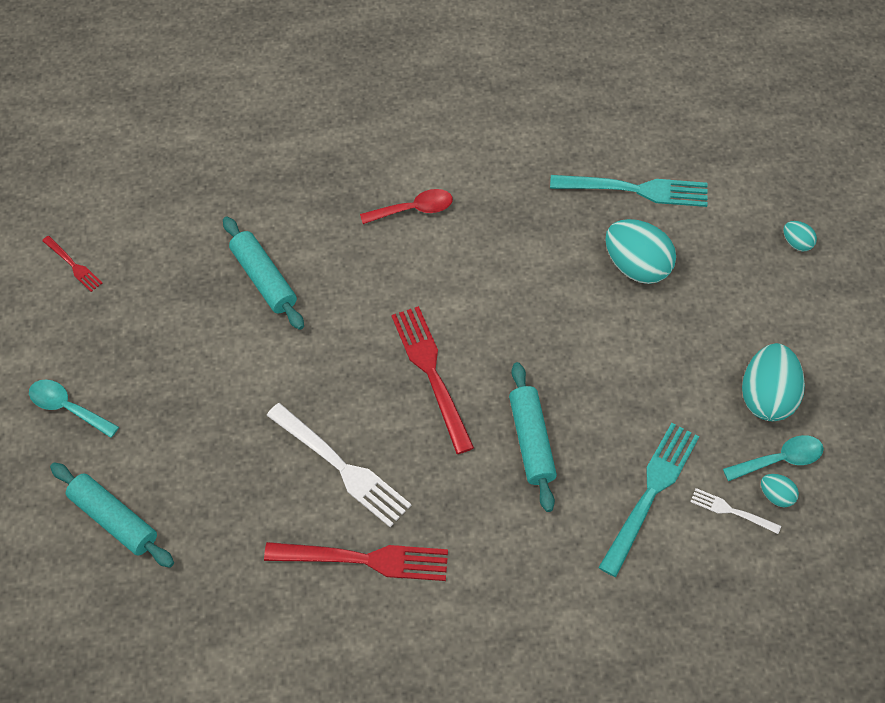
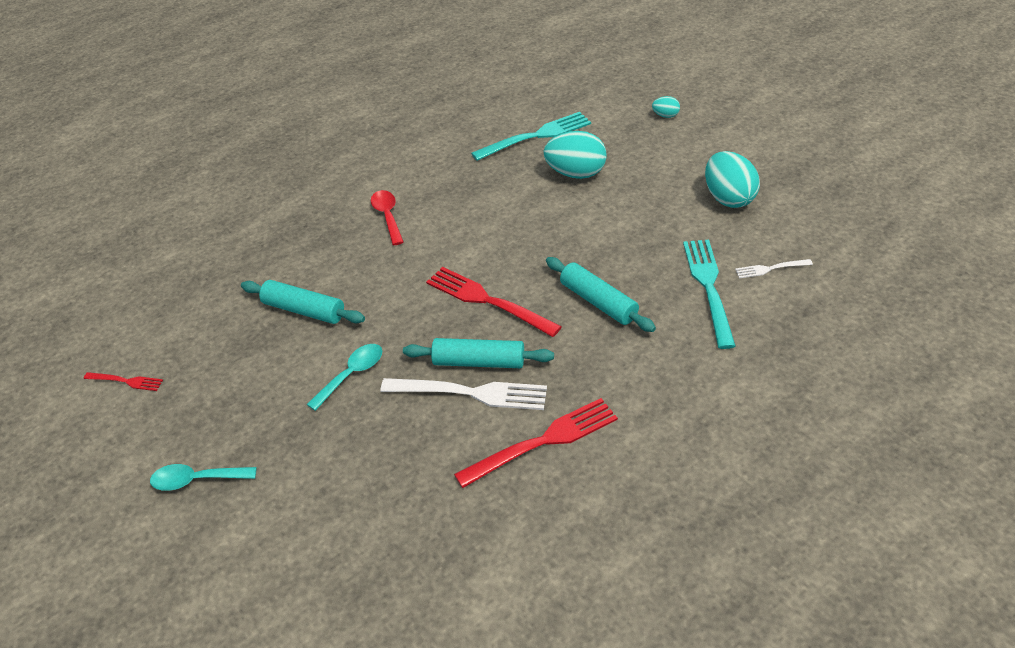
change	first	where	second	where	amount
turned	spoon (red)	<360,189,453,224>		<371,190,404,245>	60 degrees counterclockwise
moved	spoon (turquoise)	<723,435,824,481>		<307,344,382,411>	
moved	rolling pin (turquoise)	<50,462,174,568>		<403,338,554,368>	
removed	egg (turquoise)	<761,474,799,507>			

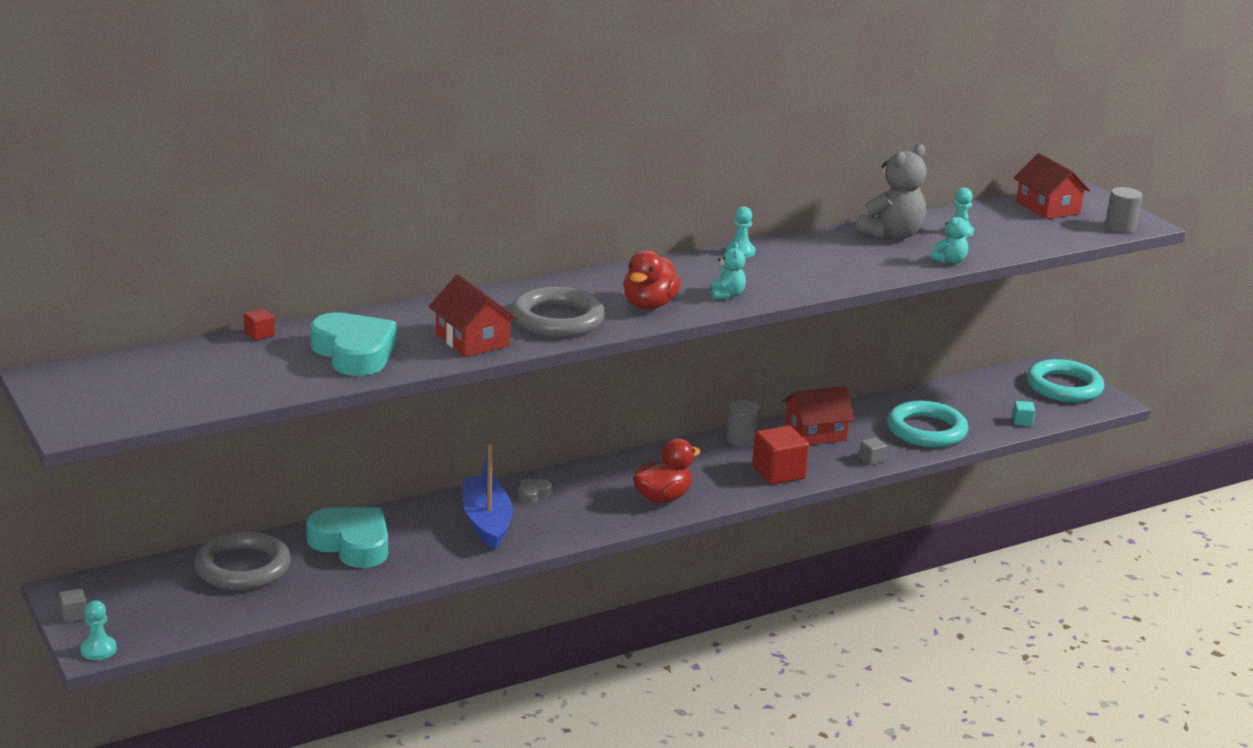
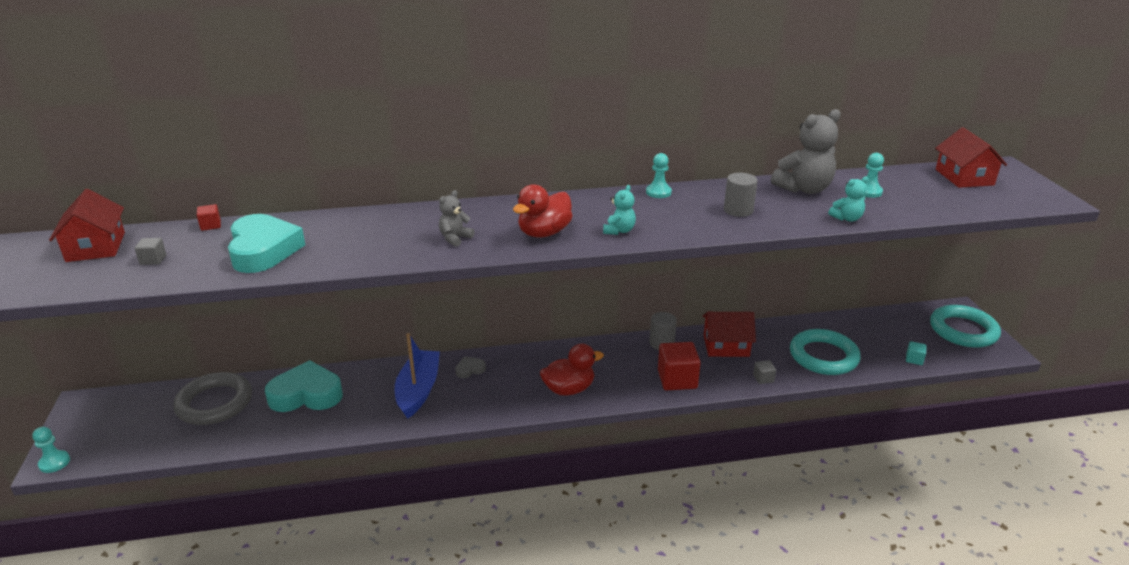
change	first	where	second	where	amount
moved	cylinder (grey)	<1105,187,1143,233>		<724,173,758,217>	
moved	house (red)	<429,274,518,357>		<49,189,125,262>	
replaced	ring (grey)	<511,287,605,338>	teddy bear (grey)	<439,190,475,247>	
turned	heart (turquoise)	<306,507,388,568>		<265,360,343,412>	60 degrees counterclockwise
moved	cube (grey)	<59,588,86,622>		<134,238,166,265>	

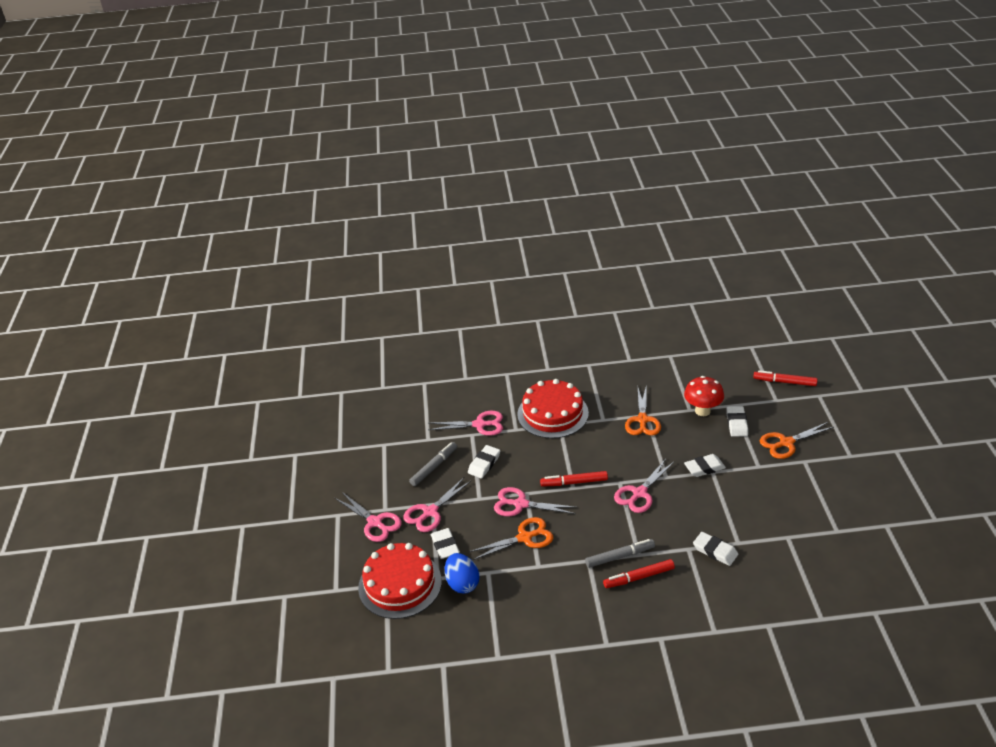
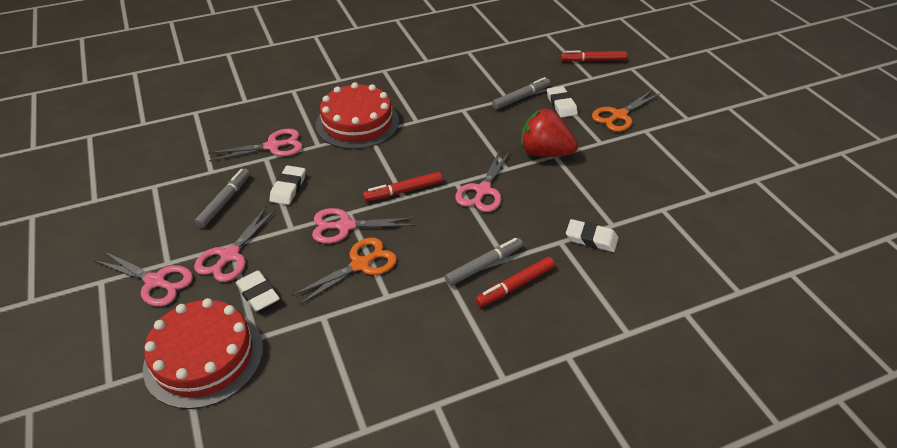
change	first	where	second	where	amount
replaced	mushroom (red)	<684,376,724,416>	marker (grey)	<492,77,550,109>	
removed	scissors (orange)	<625,384,661,436>			
replaced	eraser (white)	<684,454,726,477>	strawberry (red)	<521,109,578,157>	
removed	egg (blue)	<445,553,479,594>			

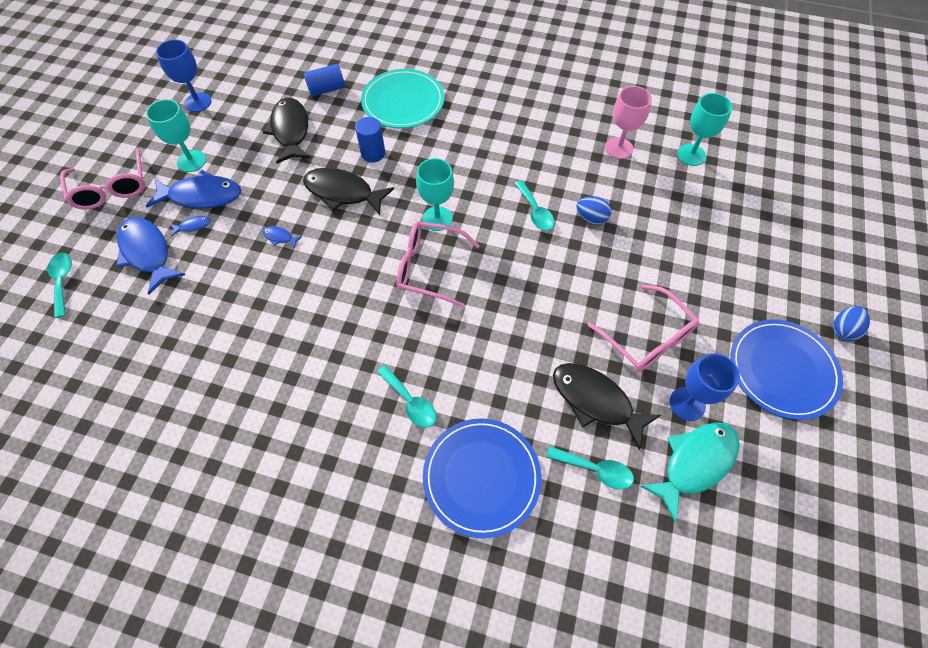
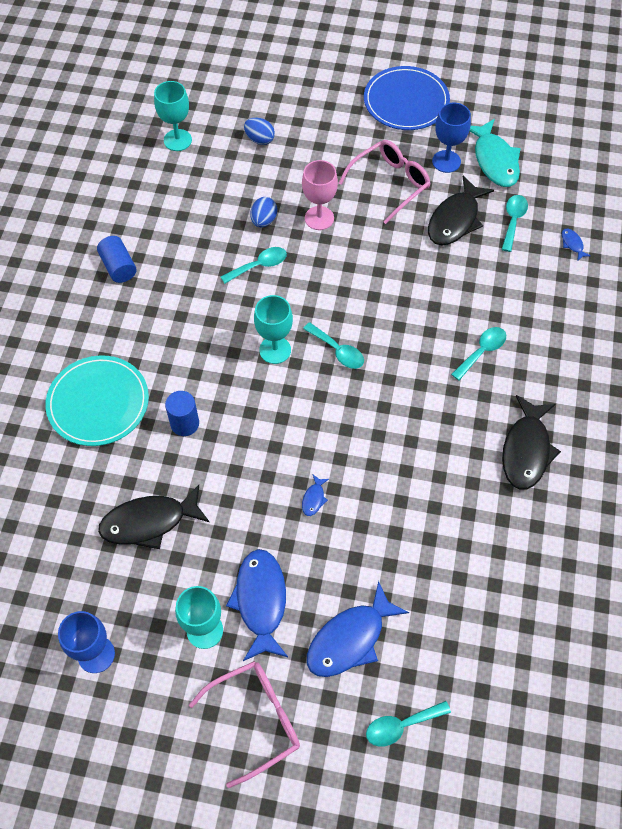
change	first	where	second	where	amount
moved	cylinder (blue)	<304,64,345,97>		<97,236,137,283>	
moved	goblet (pink)	<605,86,652,159>		<302,160,338,230>	
moved	fish (black)	<303,168,394,215>		<502,395,561,490>	
moved	fish (blue)	<170,215,211,236>		<562,229,591,261>	
replaced	glasses (pink)	<396,222,480,307>	spoon (turquoise)	<303,322,364,369>	
moved	egg (blue)	<833,306,870,341>		<244,118,275,145>	
removed	plate (blue)	<423,418,541,538>			
turned	fish (turquoise)	<640,422,740,523>		<469,119,521,187>	150 degrees counterclockwise

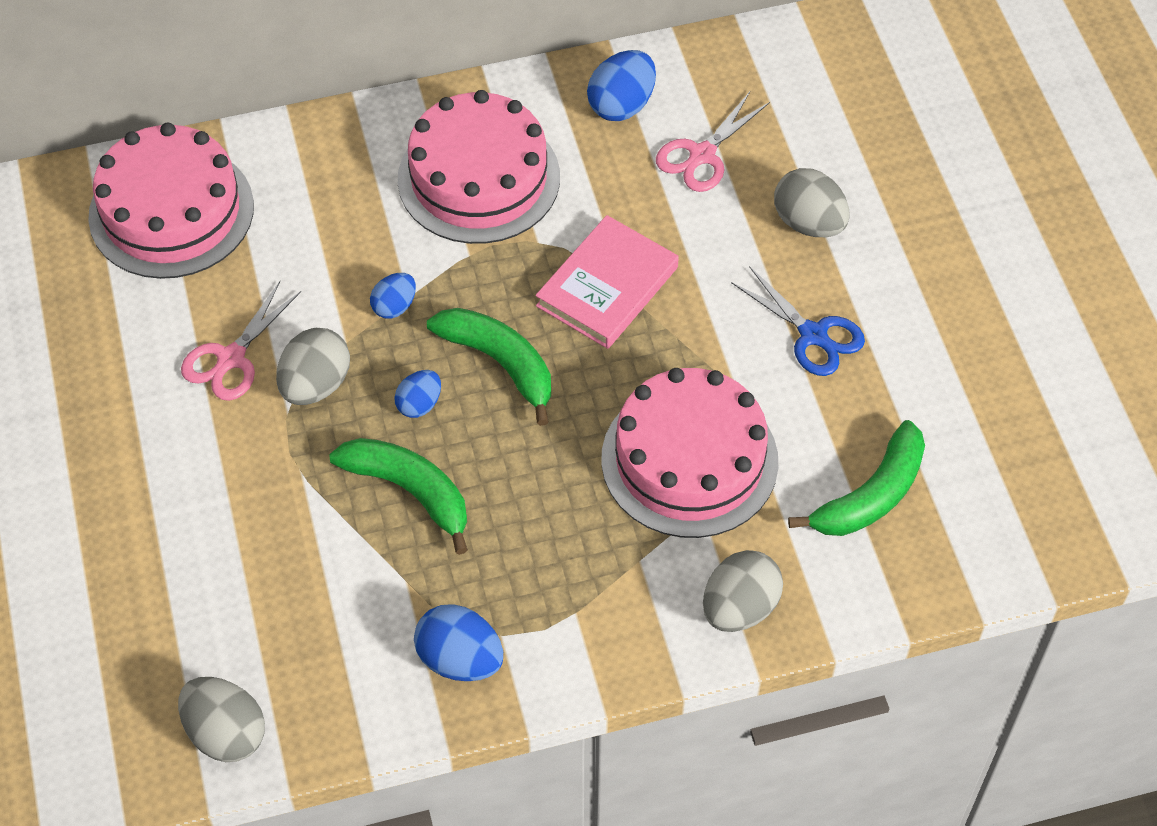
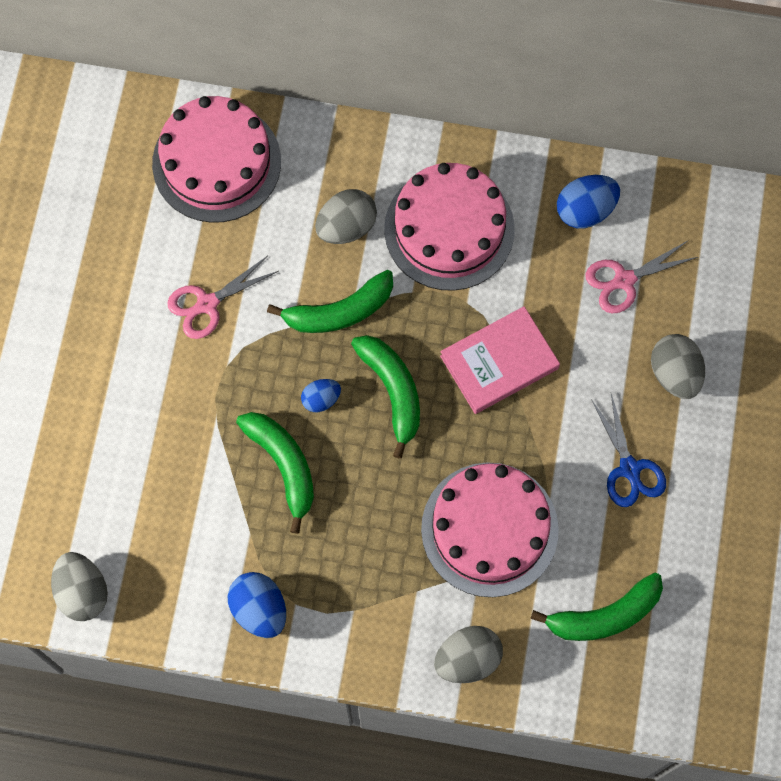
change	first	where	second	where	amount
replaced	egg (blue)	<370,273,416,319>	banana (green)	<267,270,393,333>	
moved	egg (grey)	<276,328,350,405>		<315,189,377,244>	

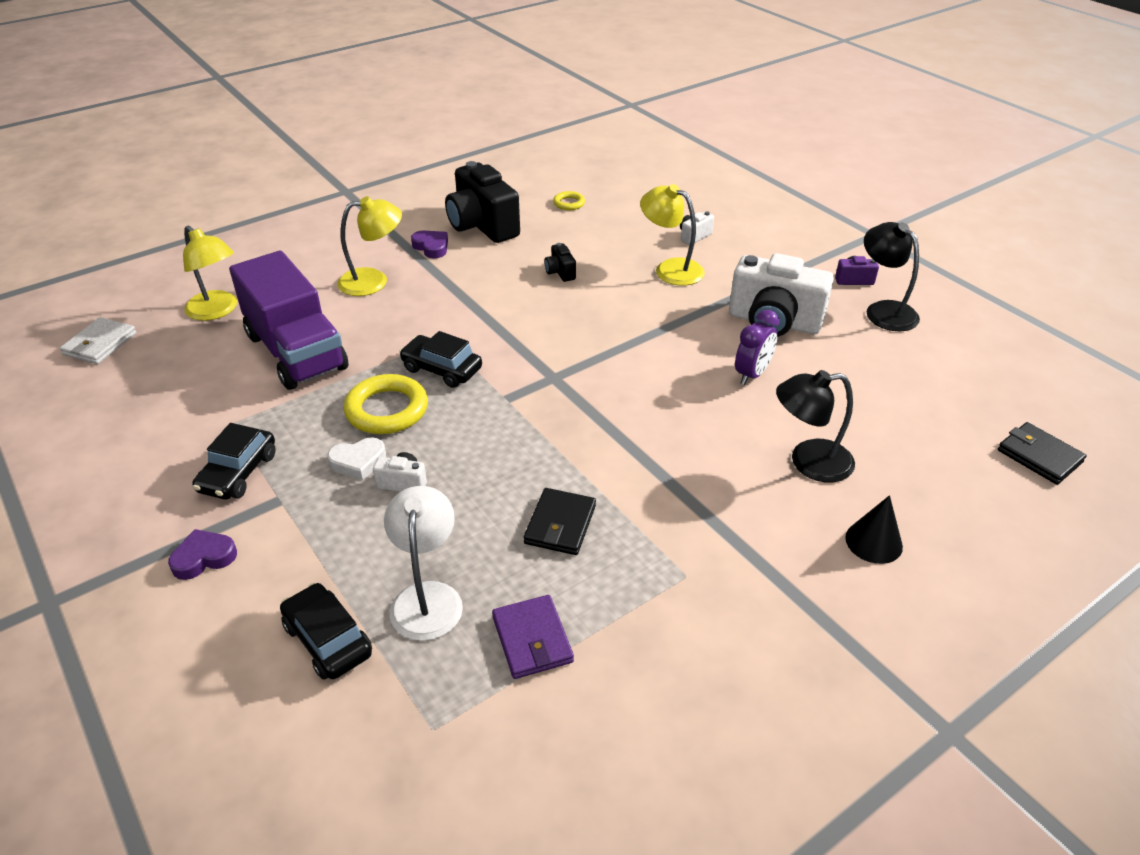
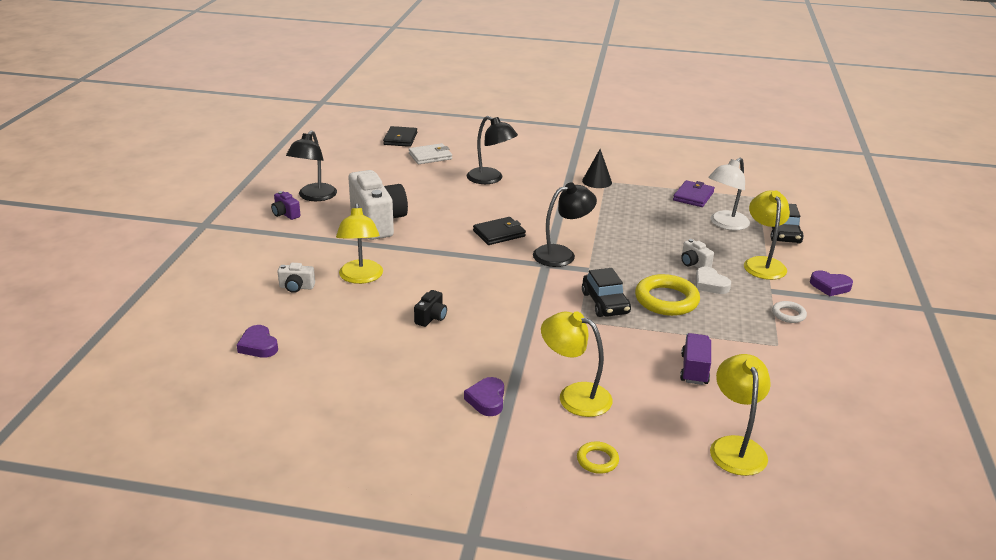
change	first	where	second	where	amount
removed	camera (black)	<445,161,520,243>			
moved	ring (yellow)	<553,191,585,210>		<577,441,619,474>	
resized	truck (purple)	<229,251,348,390>		<680,333,711,385>	x0.46
removed	clock (purple)	<735,310,779,385>			
moved	wallet (white)	<60,317,136,364>		<409,143,452,164>	
replaced	car (black)	<192,423,276,499>	ring (white)	<772,301,807,323>	
turned	heart (white)	<327,437,386,480>		<695,267,731,294>	150 degrees counterclockwise
moved	wallet (black)	<524,488,596,555>		<473,217,526,245>	
moved	cone (black)	<845,495,903,564>		<582,149,612,188>	
added			lamp (black)	<533,182,597,267>	
added			lamp (yellow)	<744,191,790,280>	
added			heart (purple)	<237,325,278,358>	

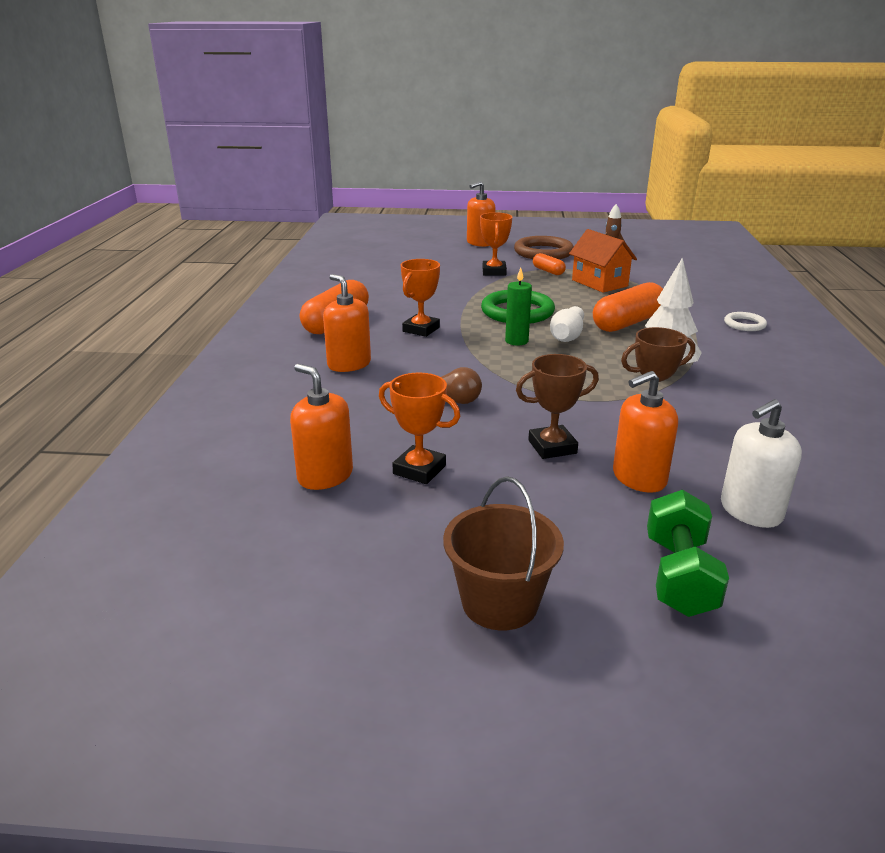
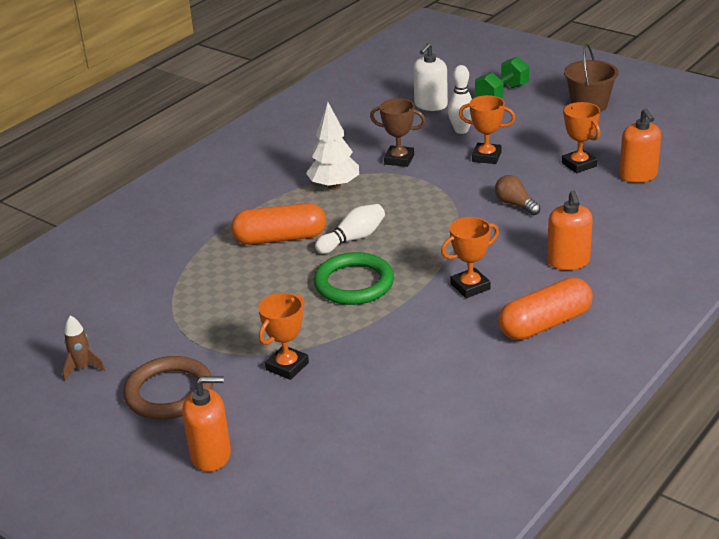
change	first	where	second	where	amount
removed	house (orange)	<569,229,637,293>			
removed	capsule (orange)	<533,253,566,275>			
removed	candle (green)	<505,267,532,346>			
removed	ring (white)	<724,312,767,331>			
recoloured	trophy (brown)	<516,354,599,459>	trophy (orange)	<459,95,516,164>	
replaced	soap dispenser (orange)	<613,371,678,493>	bowling pin (white)	<448,65,472,134>	
turned	soap dispenser (white)	<721,399,802,528>		<413,43,448,111>	120 degrees clockwise

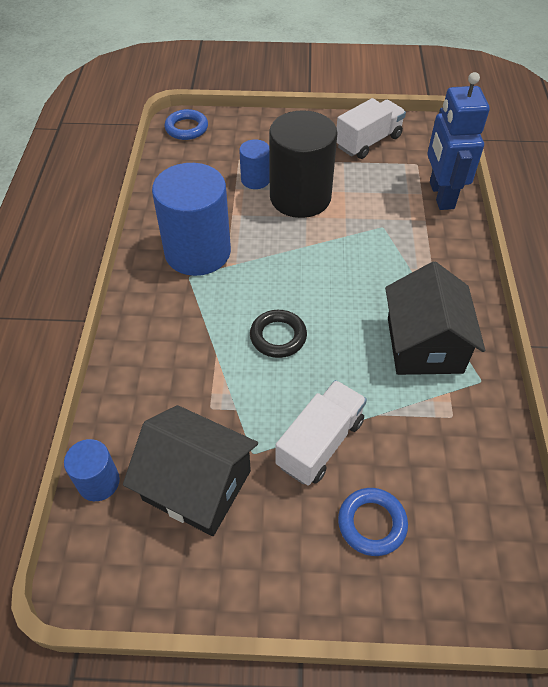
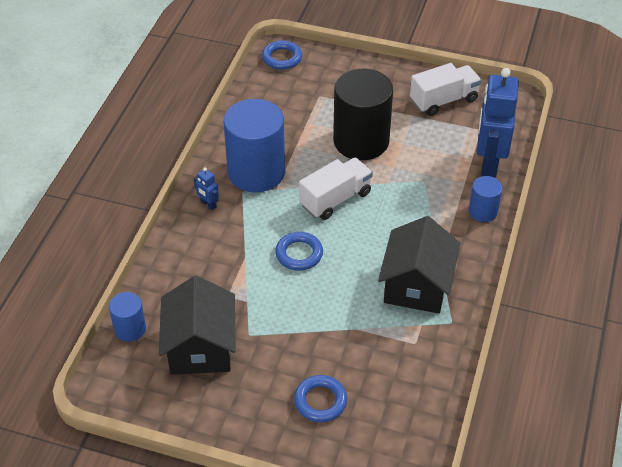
change	first	where	second	where	amount
moved	cylinder (blue)	<239,139,270,189>		<469,176,503,222>	
recoloured	ring (black)	<250,310,307,358>	ring (blue)	<275,232,323,271>	
moved	truck (white)	<275,380,367,485>		<299,158,373,220>	
turned	house (black)	<123,405,258,536>		<159,276,236,375>	45 degrees clockwise
added			robot (blue)	<194,167,219,210>	

